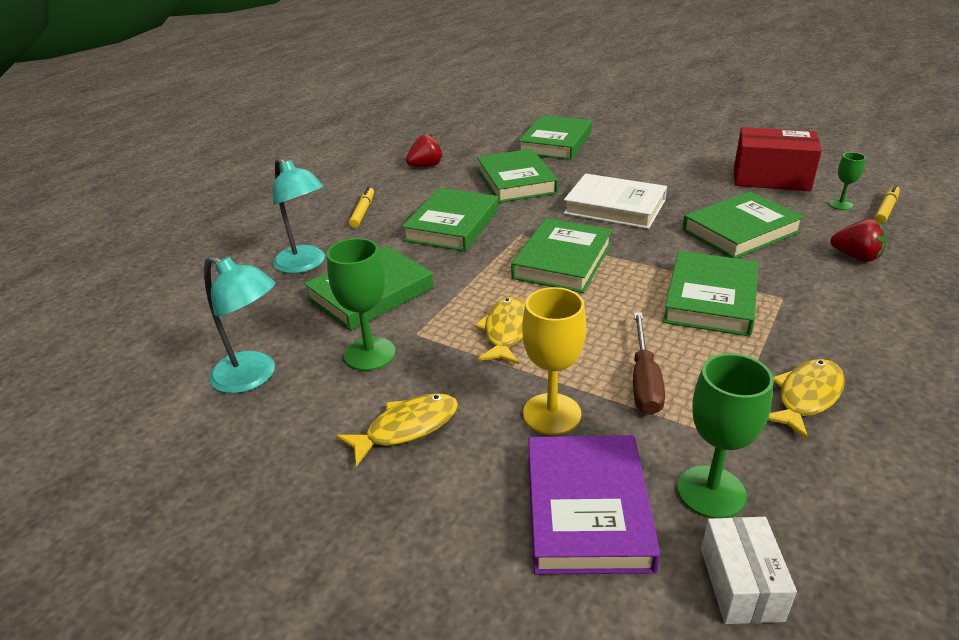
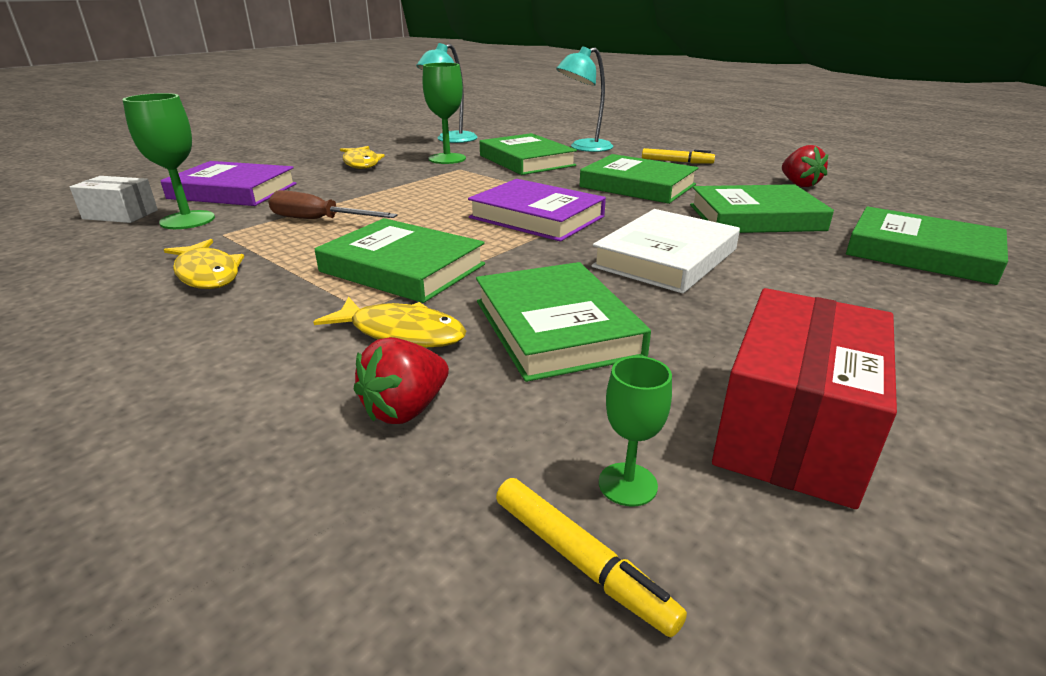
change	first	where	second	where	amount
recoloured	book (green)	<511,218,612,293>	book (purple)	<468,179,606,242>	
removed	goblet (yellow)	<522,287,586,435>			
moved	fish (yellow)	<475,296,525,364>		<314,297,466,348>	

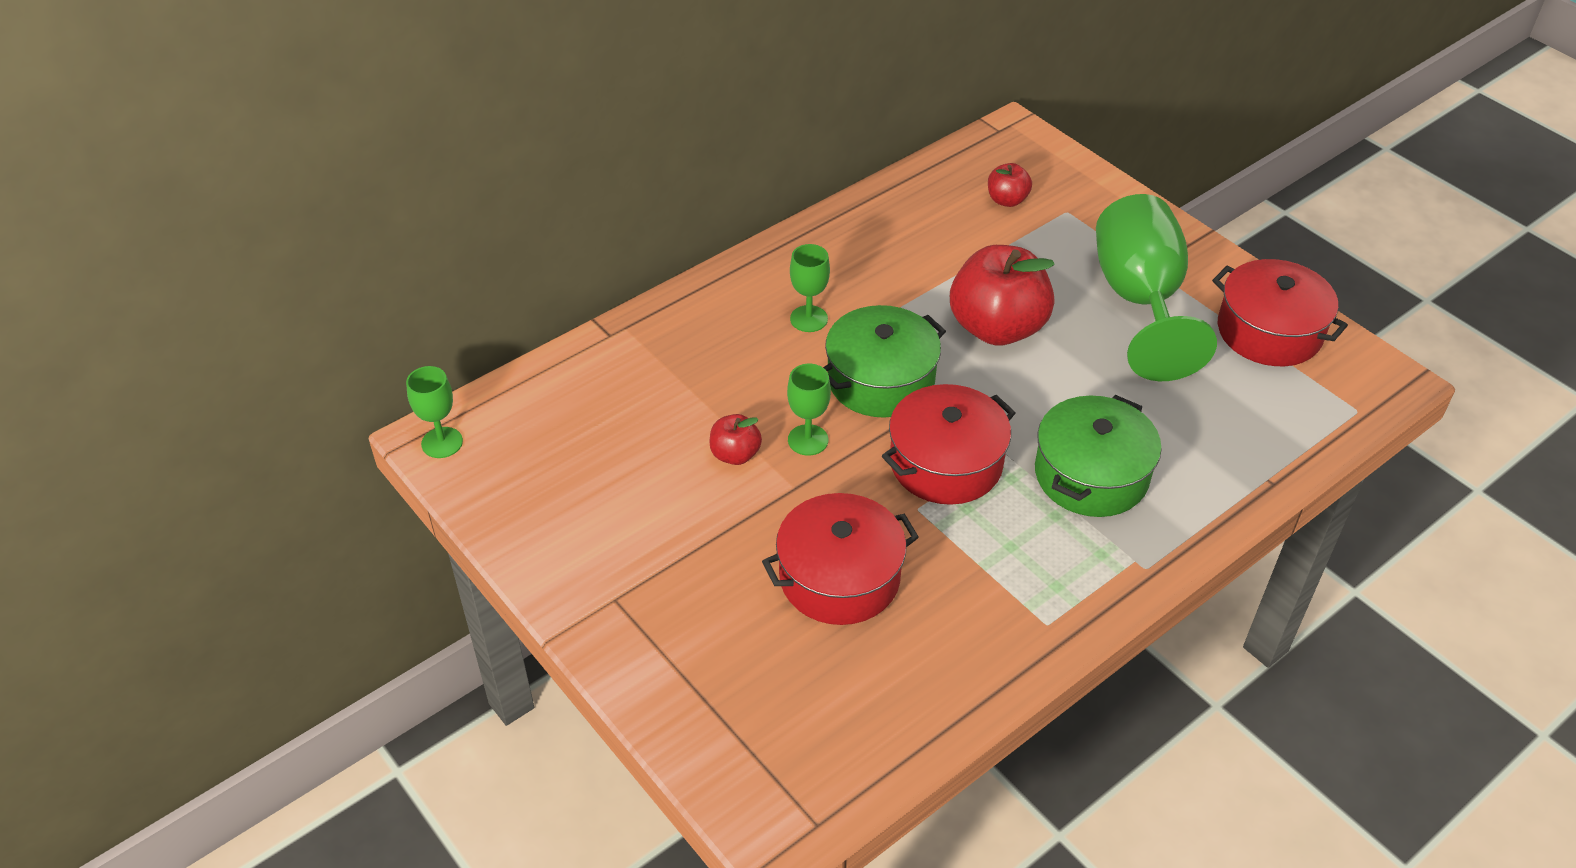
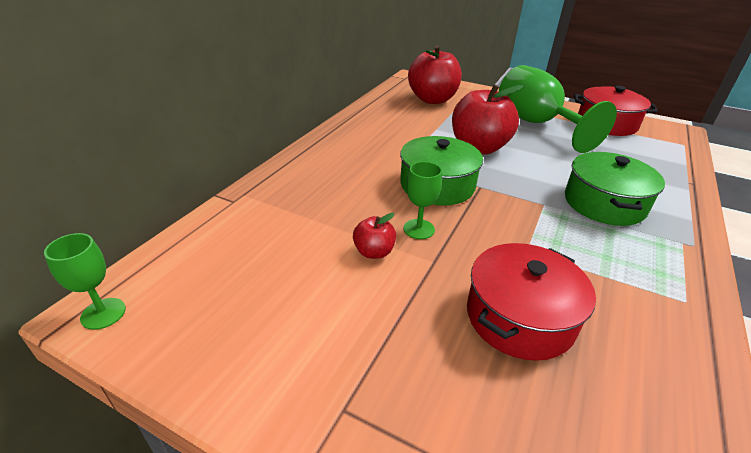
change	first	where	second	where	amount
resized	apple (red)	<988,163,1032,207>		<408,45,462,104>	x2.11
removed	goblet (green)	<790,244,830,332>			
removed	pot (red)	<882,384,1015,505>			

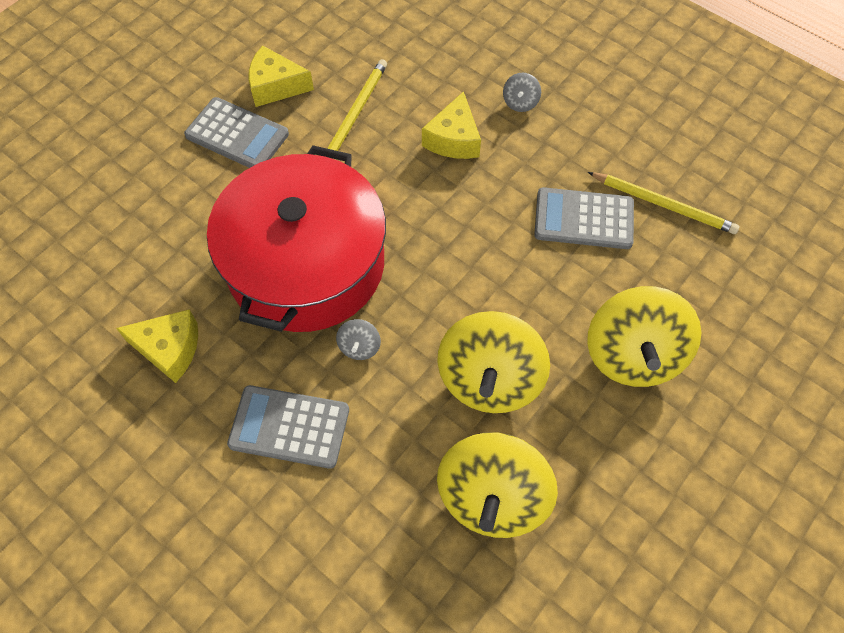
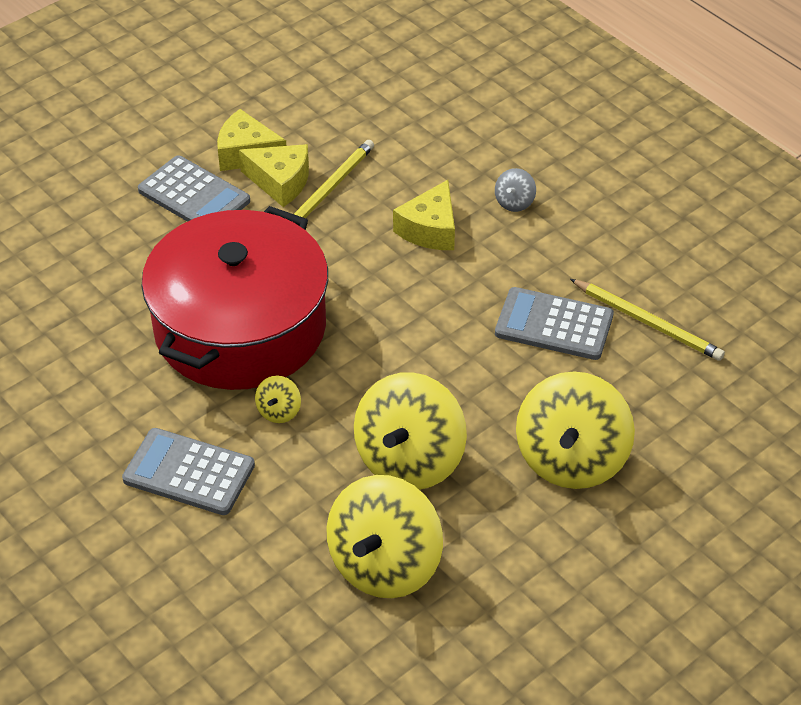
change	first	where	second	where	amount
moved	cheese (yellow)	<116,309,198,383>		<239,144,309,207>	
recoloured	spinning top (grey)	<336,319,381,360>	spinning top (yellow)	<255,375,301,423>	

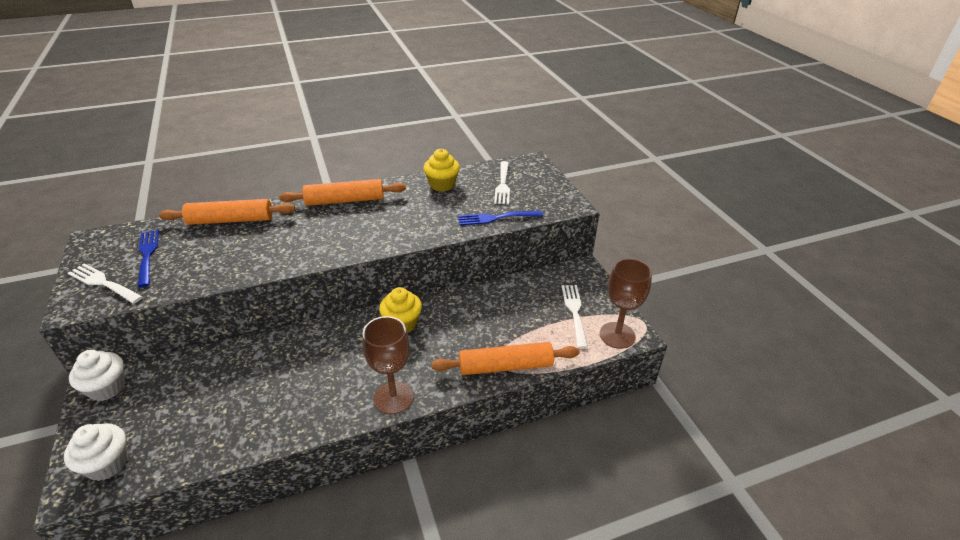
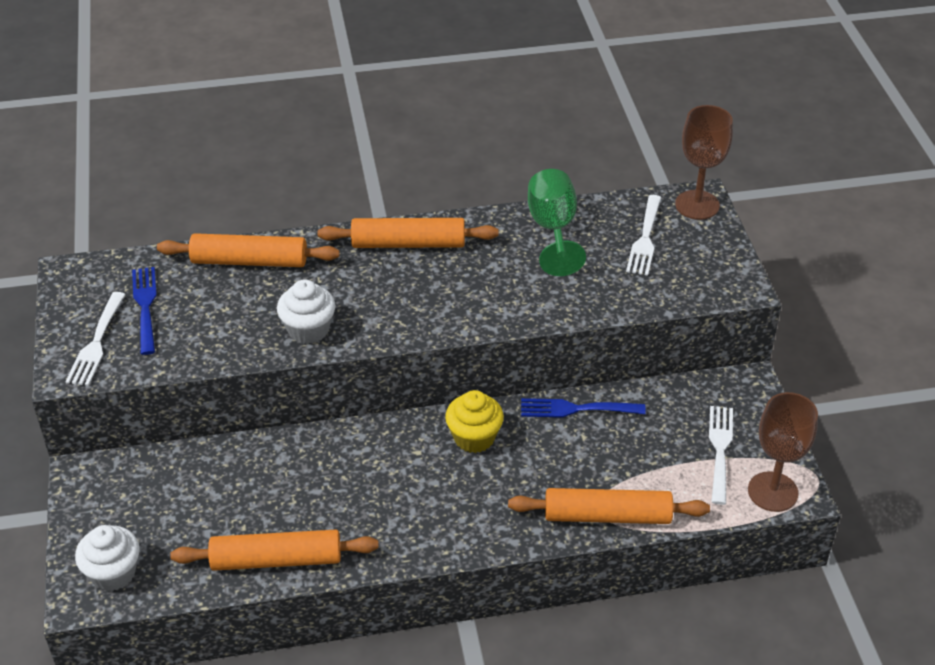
change	first	where	second	where	amount
replaced	cupcake (yellow)	<423,149,460,192>	goblet (green)	<528,169,586,276>	
moved	fork (blue)	<458,211,543,225>		<521,398,646,418>	
turned	fork (white)	<68,263,143,303>		<65,292,126,386>	120 degrees counterclockwise
moved	goblet (brown)	<362,316,413,414>		<675,105,733,220>	
moved	cupcake (white)	<69,350,125,401>		<277,279,336,344>	
added			rolling pin (orange)	<170,530,379,571>	

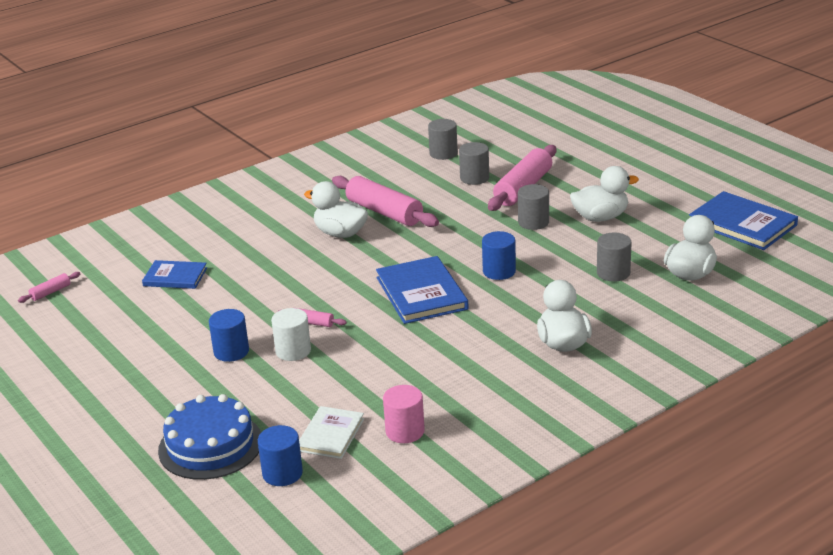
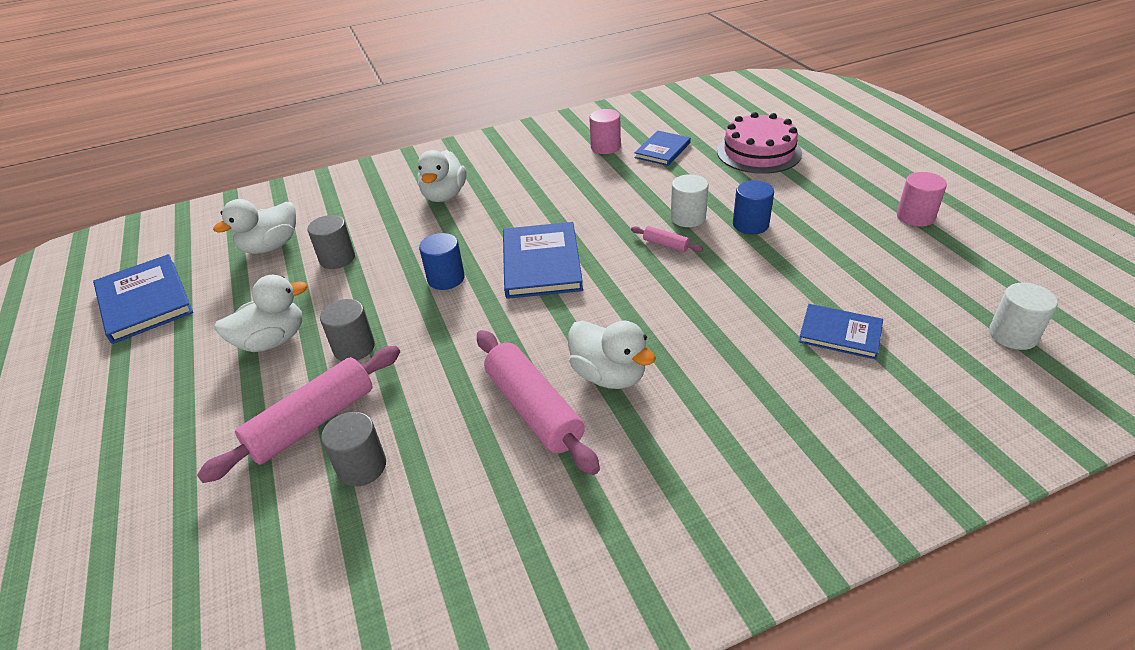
change	first	where	second	where	amount
removed	cylinder (grey)	<428,119,458,160>			
turned	duck (white)	<570,166,639,222>		<214,275,308,352>	150 degrees clockwise
replaced	rolling pin (pink)	<18,272,80,303>	cylinder (white)	<989,283,1058,350>	
recoloured	cake (blue)	<158,394,261,480>	cake (pink)	<717,112,802,174>	
recoloured	book (white)	<299,406,364,459>	book (blue)	<634,130,691,166>	
removed	cylinder (blue)	<258,425,303,486>			
added			cylinder (pink)	<897,172,947,227>	

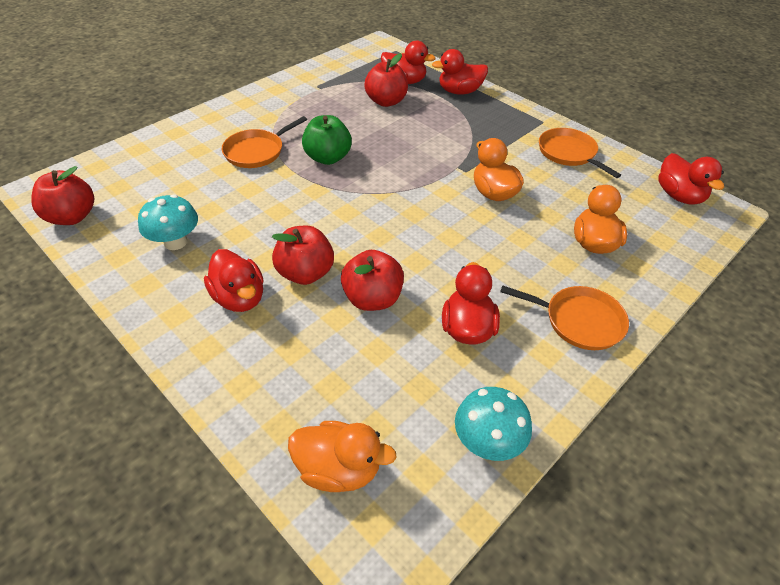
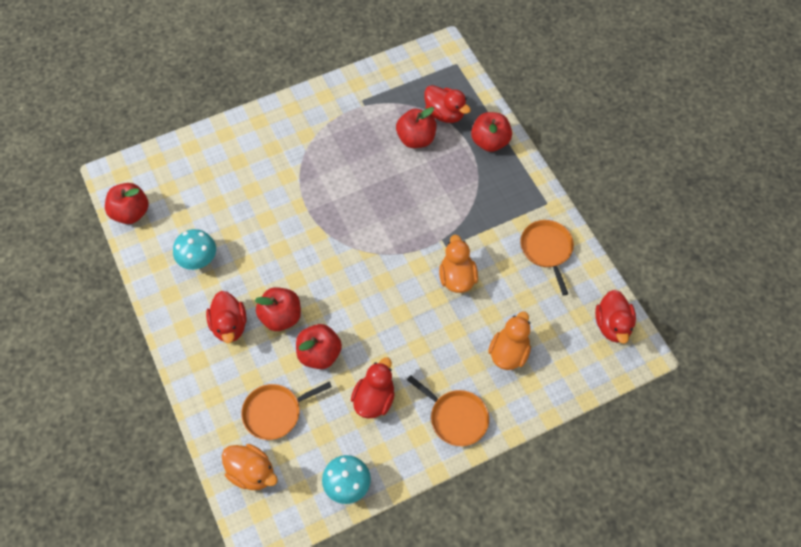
change	first	where	second	where	amount
replaced	duck (red)	<432,49,488,95>	apple (red)	<471,112,512,152>	
removed	apple (green)	<302,115,352,165>			
moved	pan (orange)	<222,116,307,168>		<241,381,332,440>	

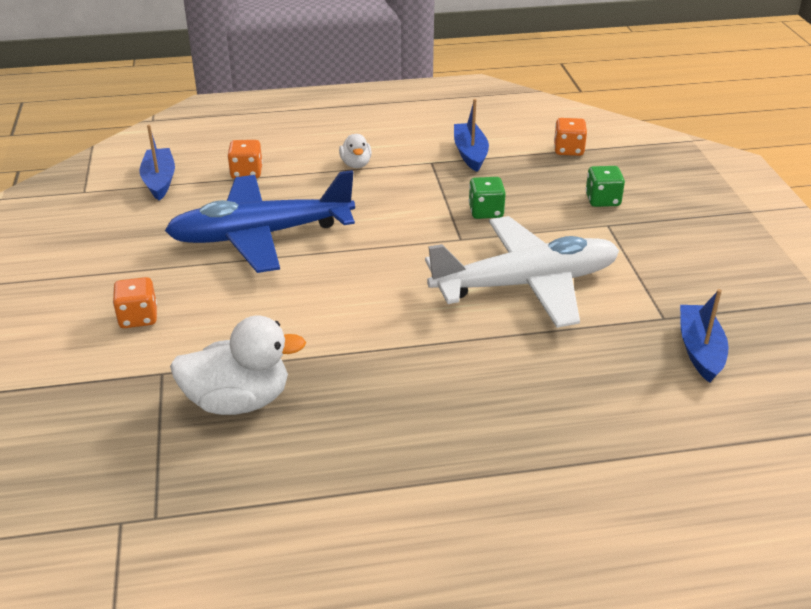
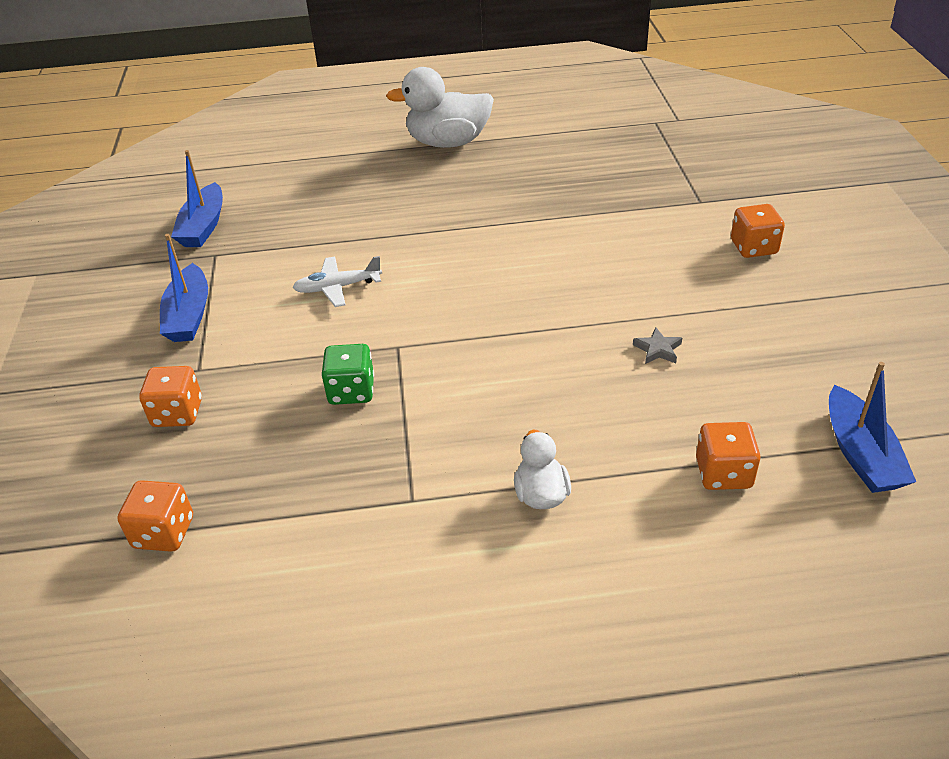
change	first	where	second	where	amount
moved	boat (blue)	<454,99,489,172>		<160,234,208,342>	
recoloured	dice (green)	<586,166,625,207>	dice (orange)	<139,366,202,427>	
replaced	plane (blue)	<165,170,355,273>	star (grey)	<633,327,682,364>	
resized	plane (white)	<425,216,619,328>		<292,256,382,307>	x0.40
moved	duck (white)	<170,315,306,415>		<386,67,494,148>	

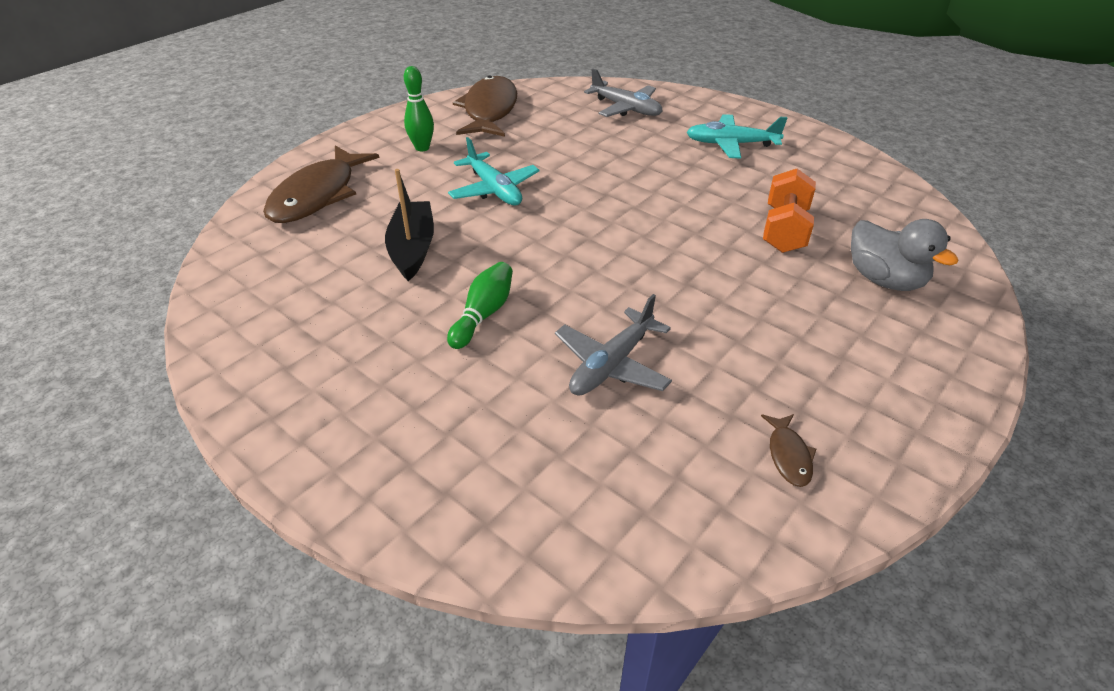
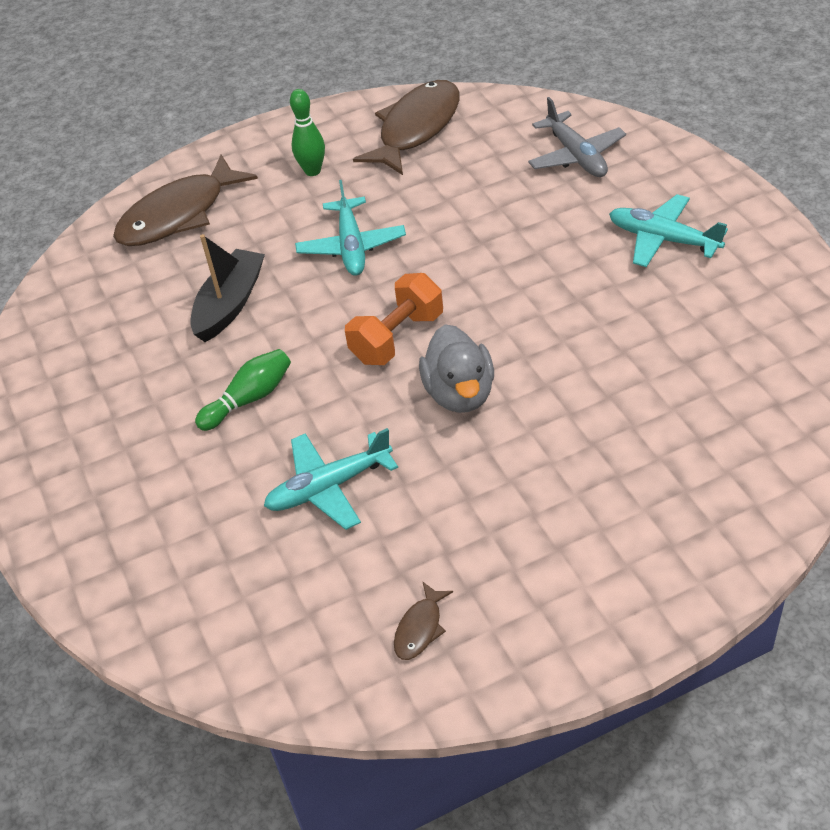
change	first	where	second	where	amount
moved	dumbbell (orange)	<763,169,816,253>		<345,273,443,365>	
moved	duck (grey)	<851,219,958,291>		<419,324,494,413>	
recoloured	plane (grey)	<555,294,672,395>	plane (turquoise)	<264,428,398,530>	

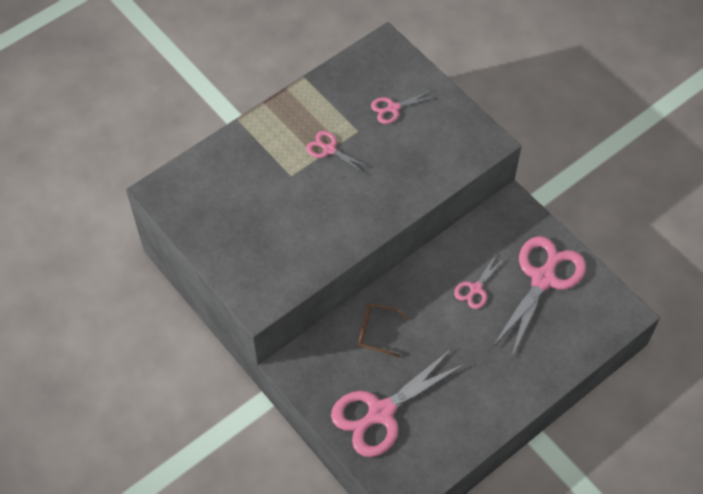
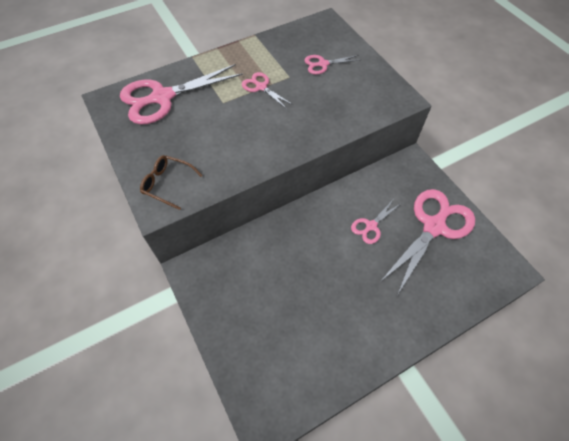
change	first	where	second	where	amount
moved	glasses (brown)	<358,304,409,357>		<140,155,202,210>	
moved	scissors (pink)	<331,349,466,457>		<120,64,243,125>	

